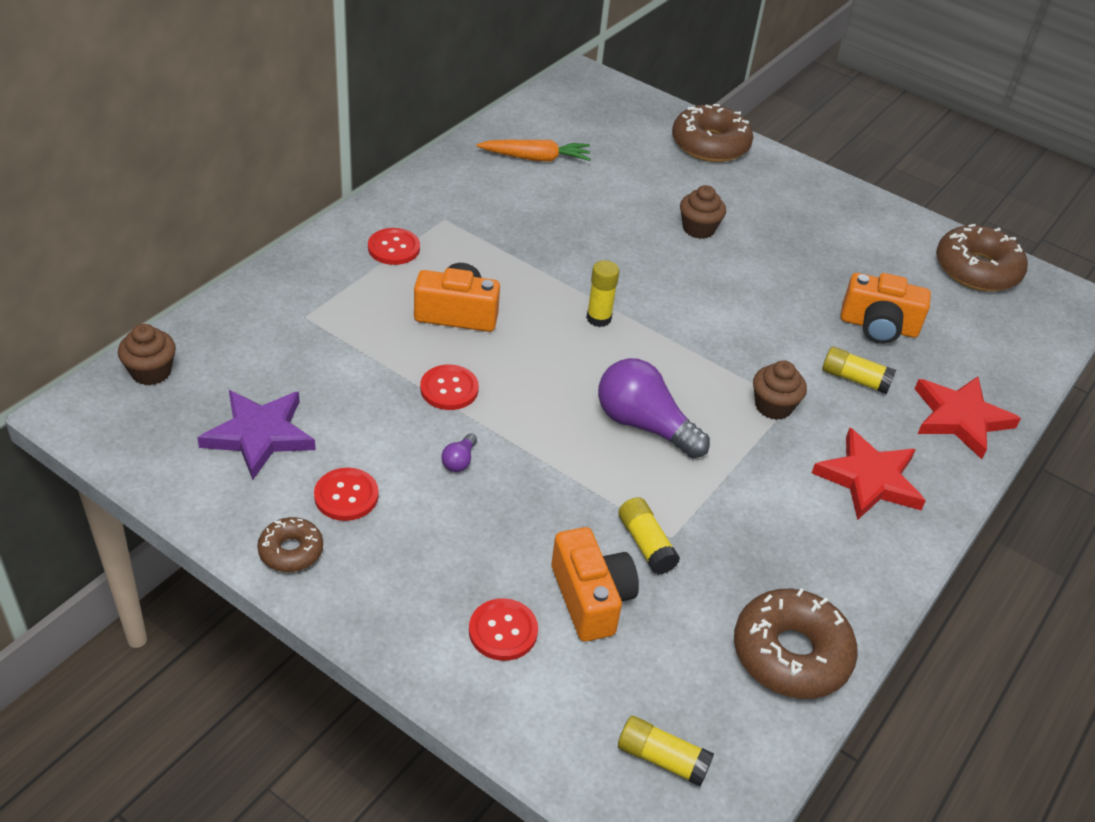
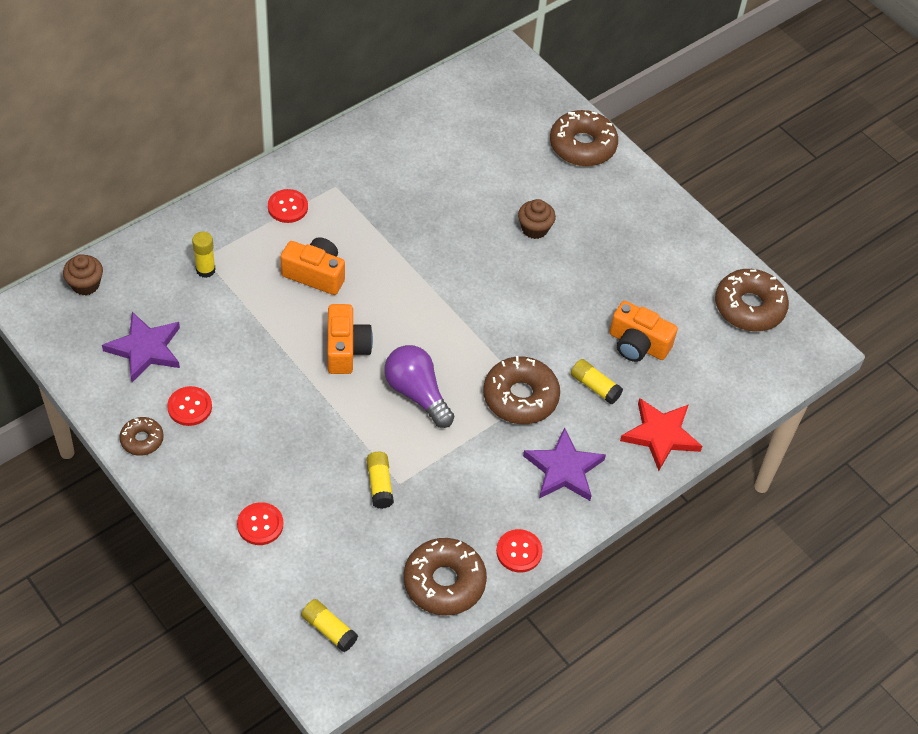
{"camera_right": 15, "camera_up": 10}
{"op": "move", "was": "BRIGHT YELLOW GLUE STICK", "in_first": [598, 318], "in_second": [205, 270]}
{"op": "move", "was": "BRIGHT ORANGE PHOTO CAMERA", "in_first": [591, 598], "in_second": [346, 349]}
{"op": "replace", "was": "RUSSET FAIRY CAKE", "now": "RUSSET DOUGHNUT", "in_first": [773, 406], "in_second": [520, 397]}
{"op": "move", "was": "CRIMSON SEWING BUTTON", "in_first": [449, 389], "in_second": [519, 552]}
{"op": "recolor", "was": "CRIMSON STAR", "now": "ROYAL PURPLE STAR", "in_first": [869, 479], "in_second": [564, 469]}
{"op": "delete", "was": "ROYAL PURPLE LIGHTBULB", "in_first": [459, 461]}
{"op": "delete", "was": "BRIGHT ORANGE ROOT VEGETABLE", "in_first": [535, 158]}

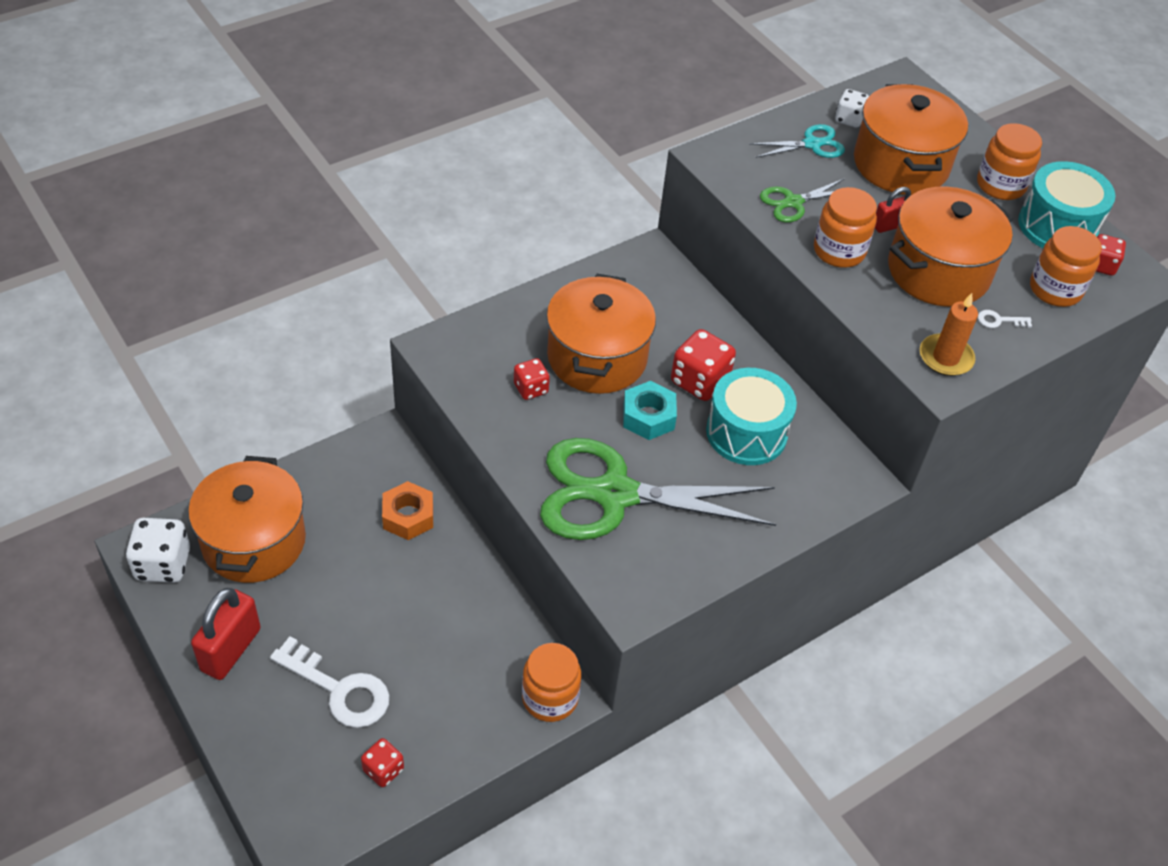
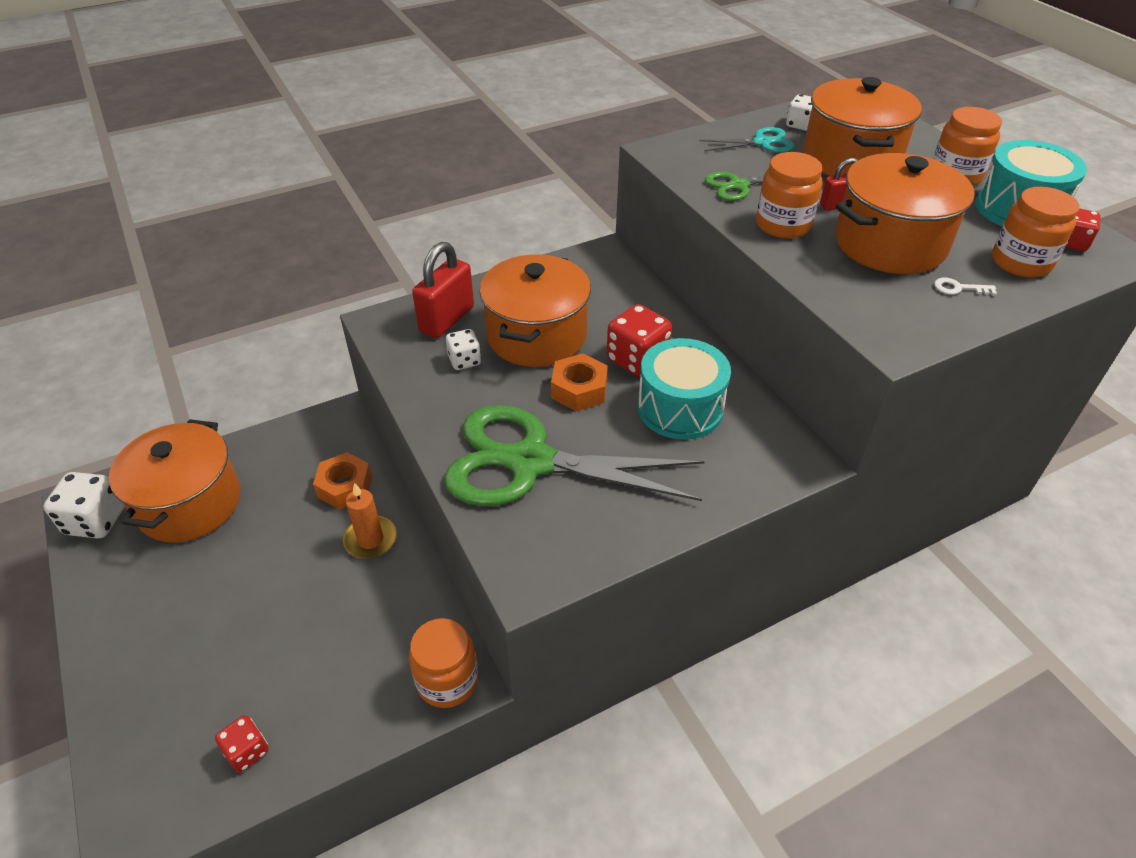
{"camera_right": 10, "camera_up": -5}
{"op": "move", "was": "BRIGHT ORANGE WAX CANDLE", "in_first": [945, 357], "in_second": [370, 539]}
{"op": "move", "was": "CRIMSON PADLOCK", "in_first": [231, 649], "in_second": [447, 319]}
{"op": "recolor", "was": "CRIMSON DICE", "now": "WHITE DICE", "in_first": [531, 389], "in_second": [464, 361]}
{"op": "recolor", "was": "TURQUOISE HEXAGON NUT", "now": "BRIGHT ORANGE HEXAGON NUT", "in_first": [648, 417], "in_second": [579, 390]}
{"op": "delete", "was": "WHITE DOOR KEY", "in_first": [339, 689]}

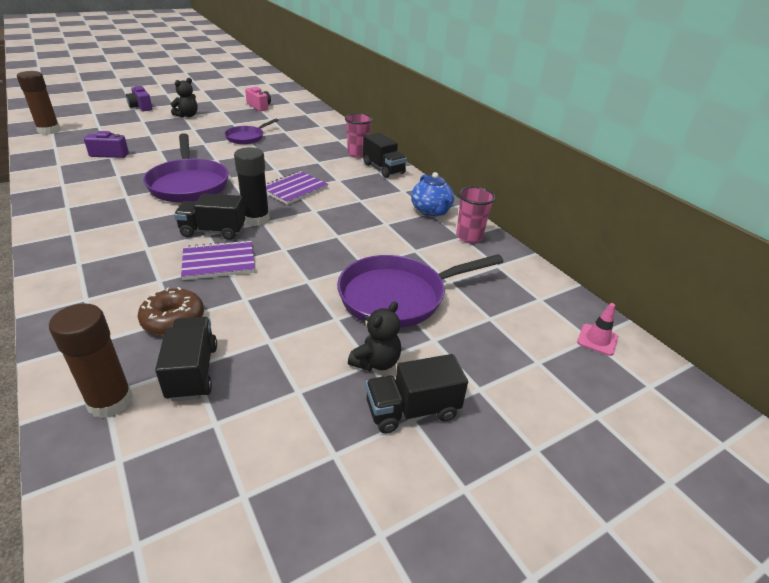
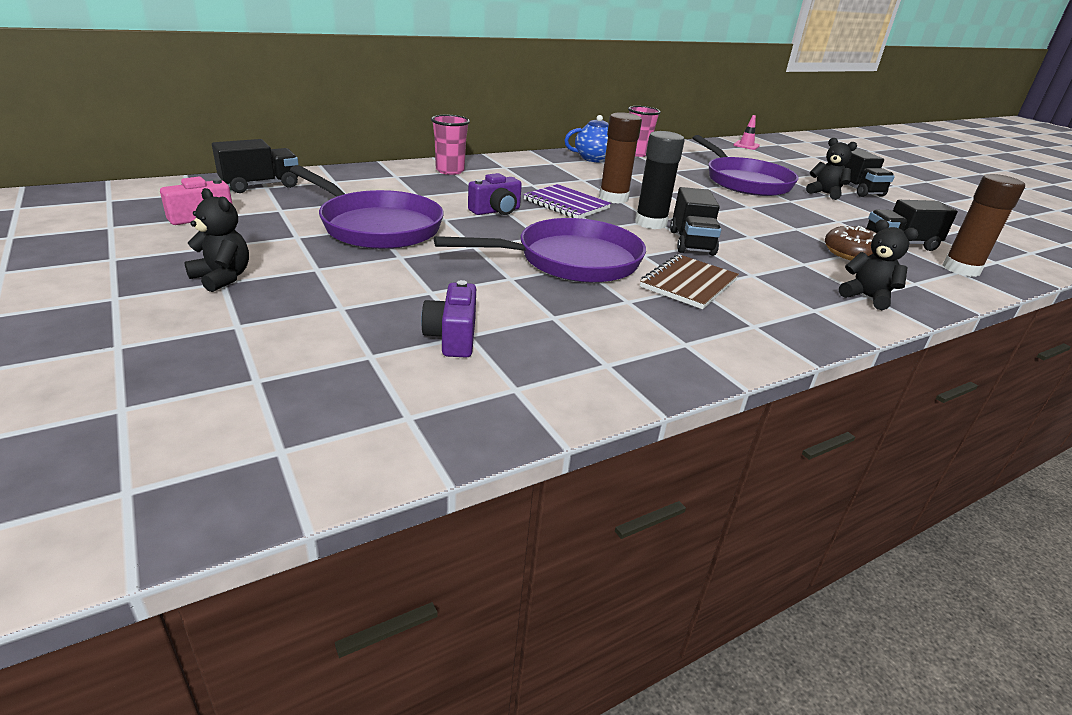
{"camera_right": -90, "camera_up": -5}
{"op": "move", "was": "BLACK LORRY", "in_first": [383, 169], "in_second": [260, 185]}
{"op": "resize", "was": "ROYAL PURPLE FRYING PAN", "in_first": [247, 137], "in_second": [376, 226], "ratio": 1.75}
{"op": "move", "was": "ROYAL PURPLE PHOTO CAMERA", "in_first": [141, 107], "in_second": [496, 211]}
{"op": "move", "was": "RUSSET GLUE STICK", "in_first": [49, 130], "in_second": [613, 198]}
{"op": "insert", "now": "RUSSET EXERCISE BOOK", "in_second": [688, 284]}
{"op": "insert", "now": "BLACK TEDDY BEAR", "in_second": [867, 297]}
{"op": "delete", "was": "ROYAL PURPLE EXERCISE BOOK", "in_first": [219, 262]}

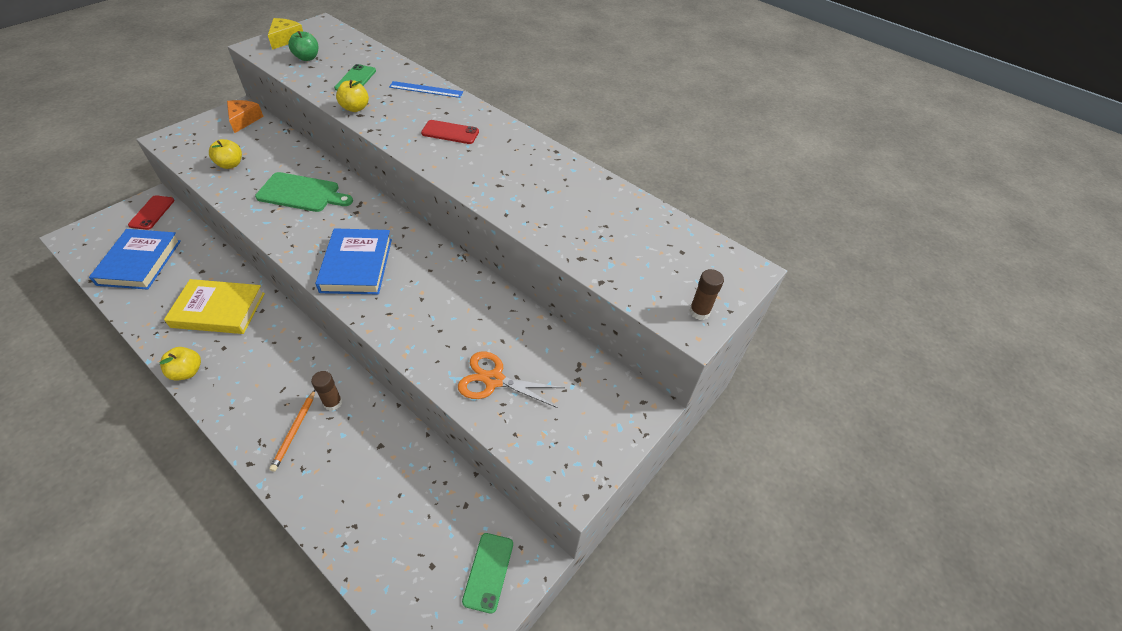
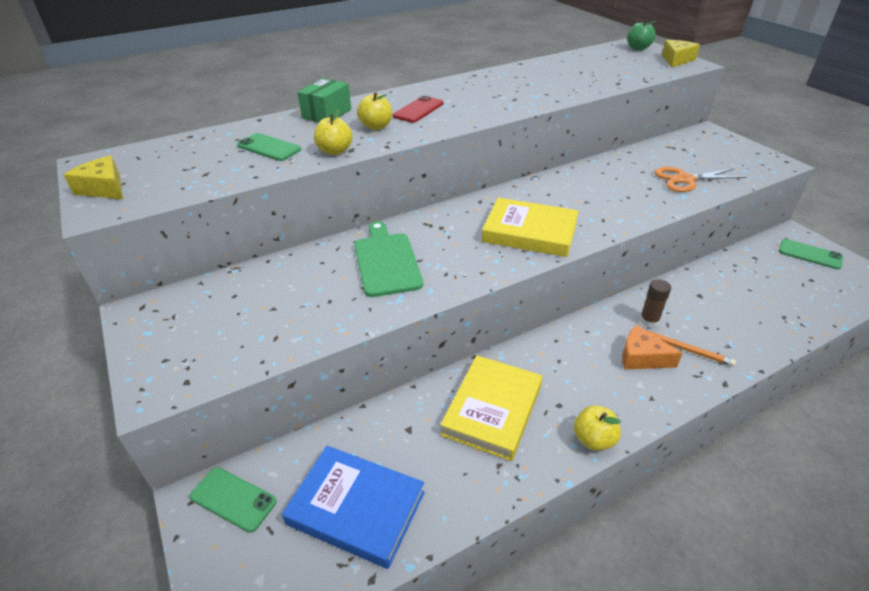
{"camera_right": -65, "camera_up": -10}
{"op": "recolor", "was": "CRIMSON SMARTPHONE", "now": "GREEN SMARTPHONE", "in_first": [152, 212], "in_second": [233, 499]}
{"op": "replace", "was": "ROYAL BLUE MEASURING STICK", "now": "GREEN PARCEL", "in_first": [426, 89], "in_second": [327, 114]}
{"op": "rotate", "was": "GREEN CUTTING BOARD", "in_first": [302, 193], "in_second": [386, 261], "clockwise": -45}
{"op": "move", "was": "BRIGHT YELLOW APPLE FRUIT", "in_first": [230, 164], "in_second": [376, 126]}
{"op": "recolor", "was": "ROYAL BLUE HARDCOVER", "now": "BRIGHT YELLOW HARDCOVER", "in_first": [357, 265], "in_second": [530, 232]}
{"op": "move", "was": "BRIGHT ORANGE PIECE OF CHEESE", "in_first": [244, 120], "in_second": [641, 357]}
{"op": "move", "was": "GREEN APPLE FRUIT", "in_first": [307, 58], "in_second": [638, 48]}
{"op": "rotate", "was": "BRIGHT ORANGE PAIR OF SCISSORS", "in_first": [494, 380], "in_second": [685, 179], "clockwise": 45}
{"op": "replace", "was": "RUSSET GLUE STICK", "now": "BRIGHT YELLOW PIECE OF CHEESE", "in_first": [699, 312], "in_second": [676, 60]}

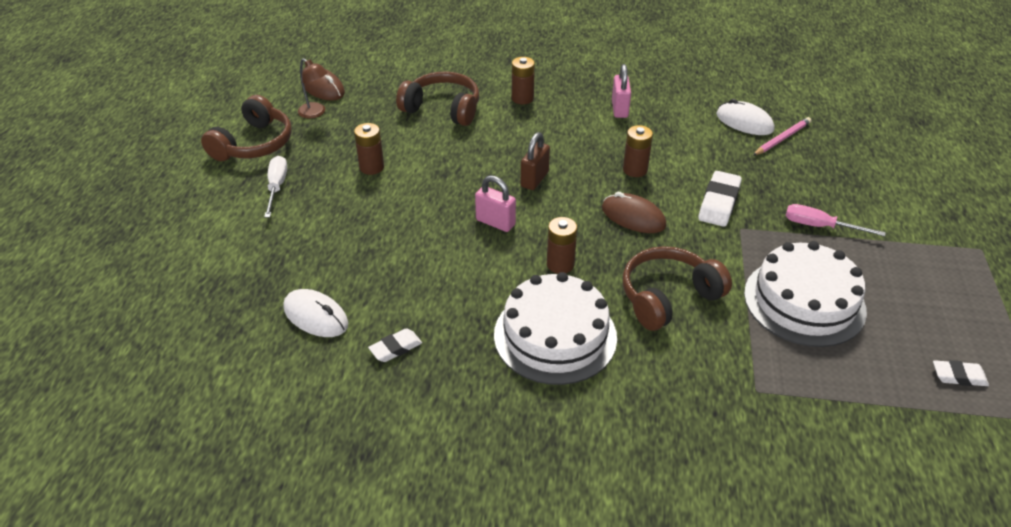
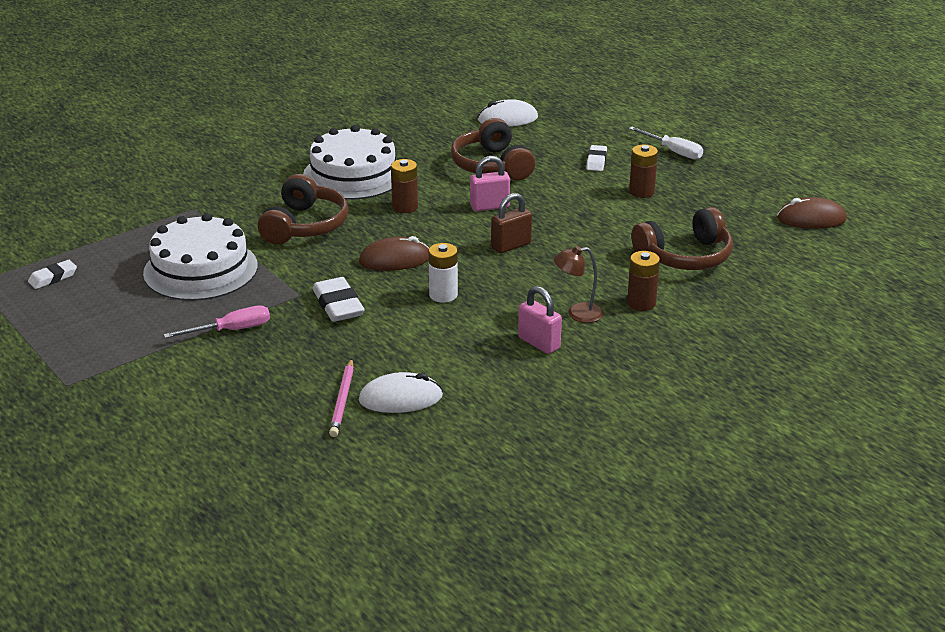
{"camera_right": 135, "camera_up": -10}
{"op": "recolor", "was": "RUSSET POWER CELL", "now": "WHITE POWER CELL", "in_first": [635, 170], "in_second": [443, 295]}
{"op": "move", "was": "RUSSET OVER-EAR HEADPHONES", "in_first": [254, 144], "in_second": [491, 166]}
{"op": "rotate", "was": "RUSSET PADLOCK", "in_first": [534, 179], "in_second": [511, 246], "clockwise": 75}
{"op": "move", "was": "RUSSET LAMP", "in_first": [316, 113], "in_second": [577, 313]}
{"op": "move", "was": "WHITE ERASER", "in_first": [395, 348], "in_second": [596, 161]}

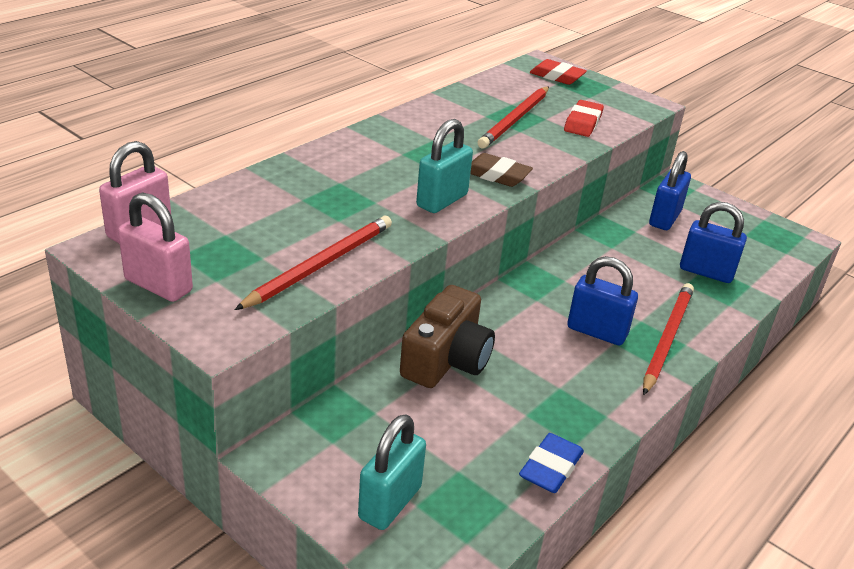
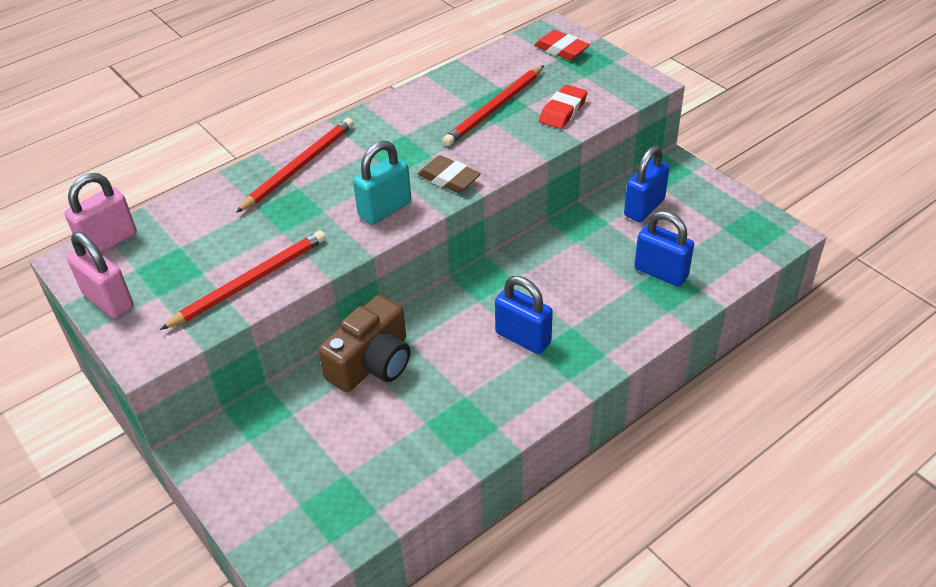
{"camera_right": 15, "camera_up": 10}
{"op": "move", "was": "CRIMSON WOODEN PENCIL", "in_first": [667, 339], "in_second": [299, 166]}
{"op": "delete", "was": "TURQUOISE PADLOCK", "in_first": [390, 503]}
{"op": "delete", "was": "ROYAL BLUE ERASER", "in_first": [550, 468]}

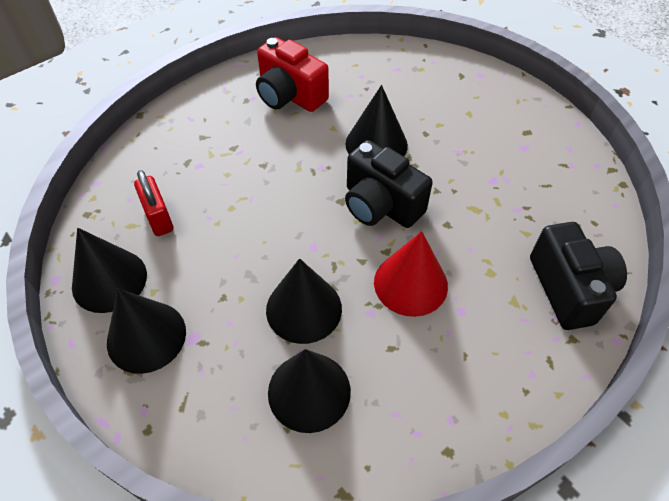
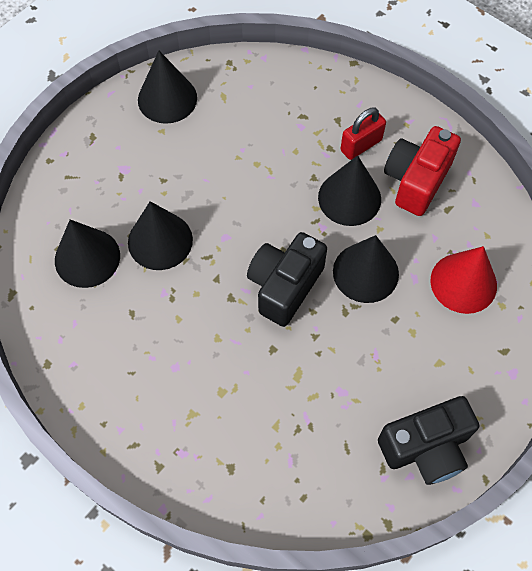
{"camera_right": 80, "camera_up": 10}
{"op": "move", "was": "BLACK CONE", "in_first": [146, 336], "in_second": [349, 198]}
{"op": "move", "was": "CRIMSON PADLOCK", "in_first": [158, 217], "in_second": [361, 145]}
{"op": "move", "was": "BLACK PHOTO CAMERA", "in_first": [569, 288], "in_second": [426, 447]}
{"op": "move", "was": "CRIMSON CONE", "in_first": [410, 283], "in_second": [463, 283]}

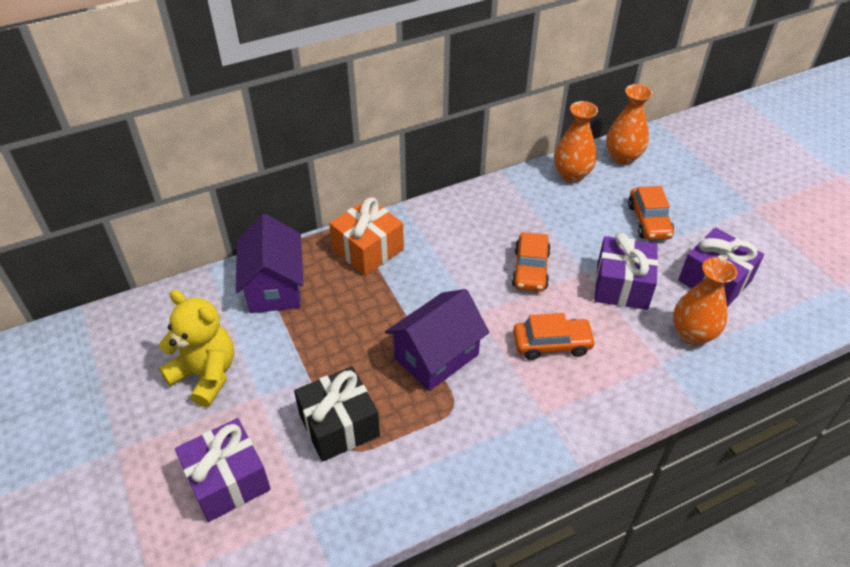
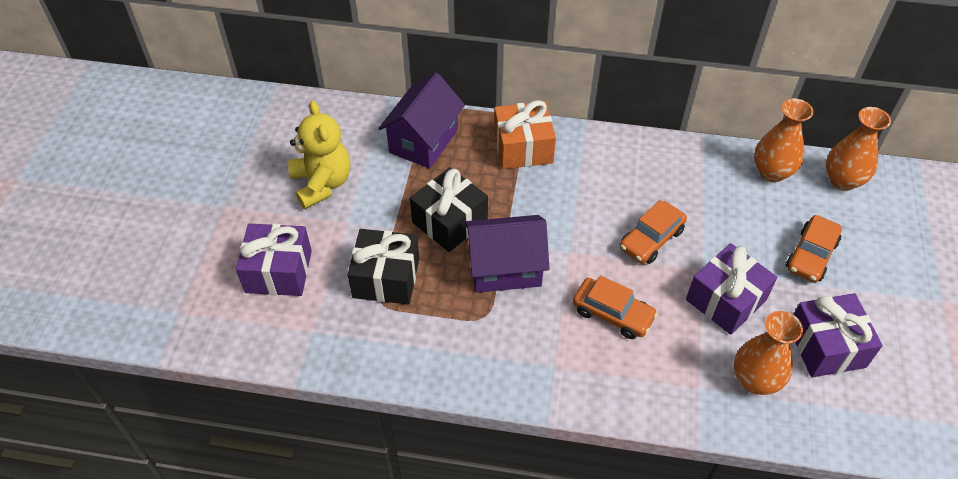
{"camera_right": 35, "camera_up": 5}
{"op": "insert", "now": "BLACK PRESENT", "in_second": [450, 221]}

